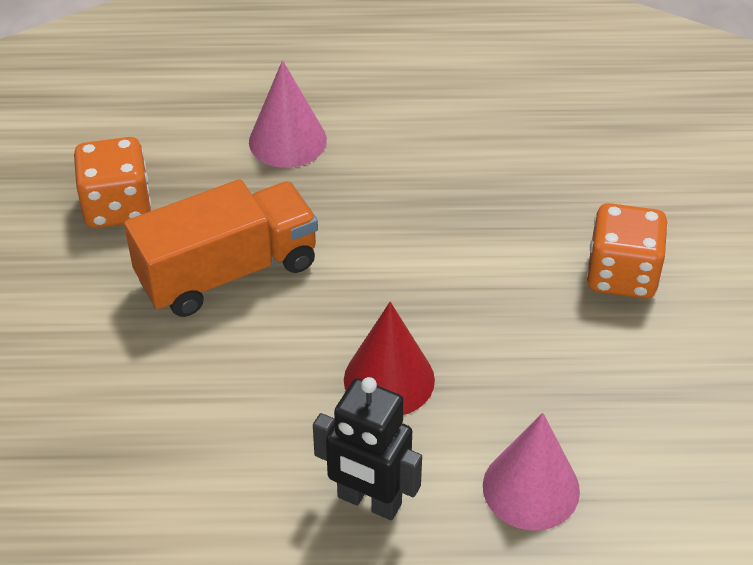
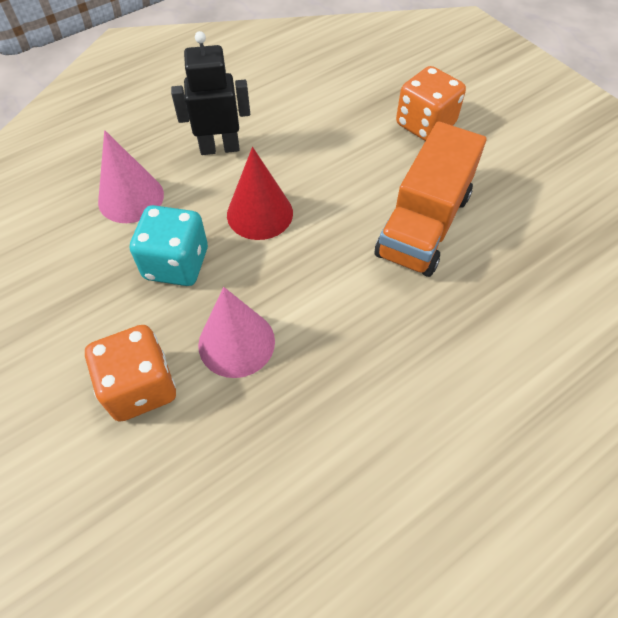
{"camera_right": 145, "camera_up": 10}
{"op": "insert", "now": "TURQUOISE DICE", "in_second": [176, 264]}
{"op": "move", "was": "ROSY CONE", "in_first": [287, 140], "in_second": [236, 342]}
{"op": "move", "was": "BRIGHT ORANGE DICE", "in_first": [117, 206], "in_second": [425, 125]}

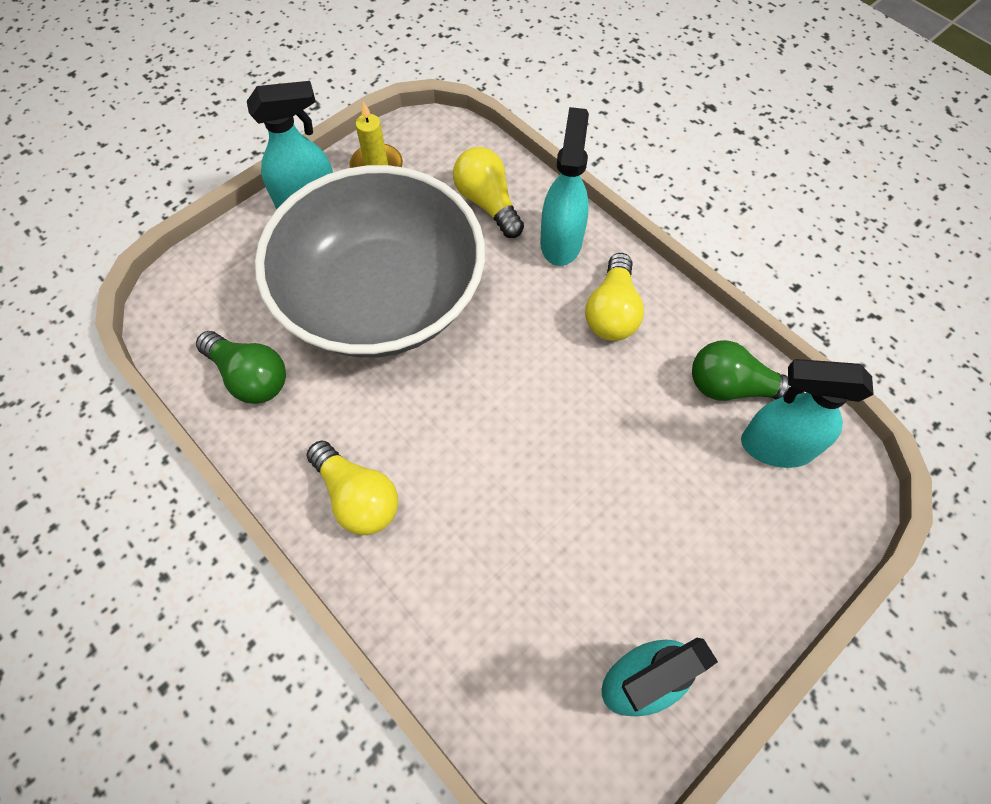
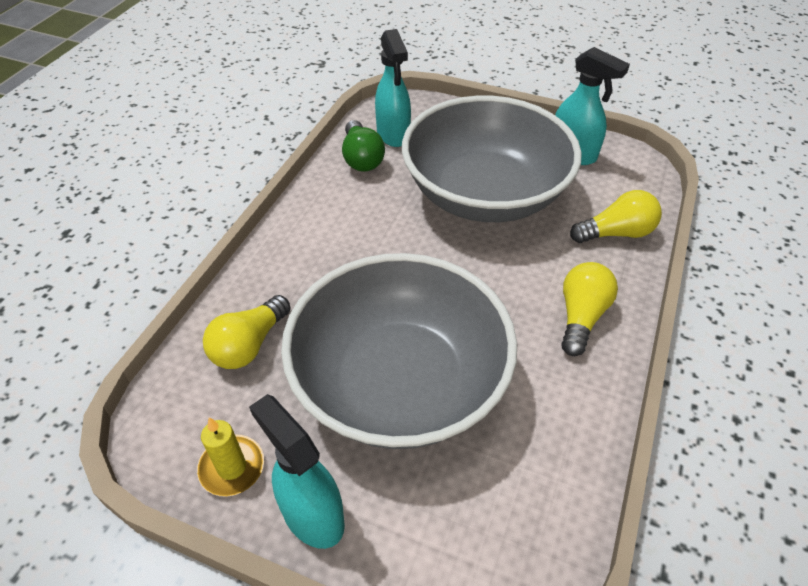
{"camera_right": -115, "camera_up": -15}
{"op": "insert", "now": "GREY BOWL", "in_second": [484, 194]}
{"op": "move", "was": "BRIGHT YELLOW LIGHTBULB", "in_first": [612, 312], "in_second": [616, 233]}
{"op": "delete", "was": "GREEN LIGHTBULB", "in_first": [250, 377]}
{"op": "delete", "was": "TURQUOISE SPRAY CLEANER", "in_first": [561, 241]}

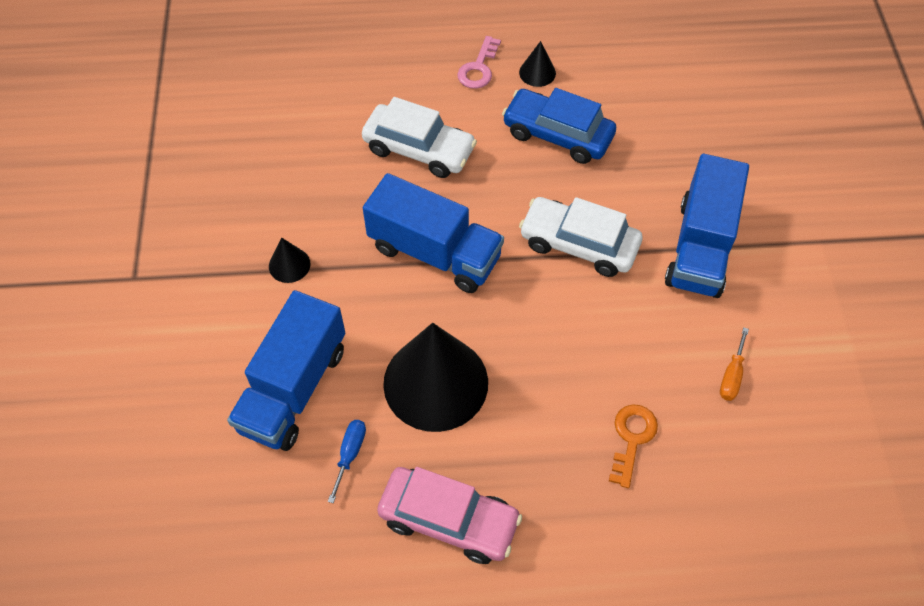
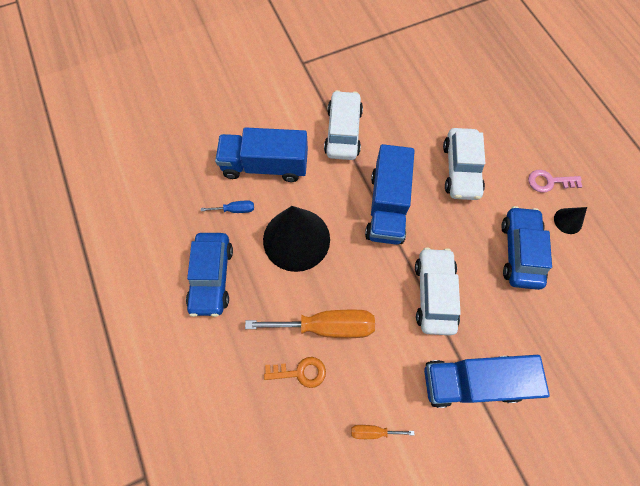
{"camera_right": 70, "camera_up": 10}
{"op": "recolor", "was": "ROSY CAR", "now": "ROYAL BLUE CAR", "in_first": [449, 520], "in_second": [212, 277]}
{"op": "insert", "now": "BRIGHT ORANGE FLAT SCREWDRIVER", "in_second": [326, 326]}
{"op": "replace", "was": "BLACK CONE", "now": "WHITE CAR", "in_first": [289, 265], "in_second": [343, 132]}

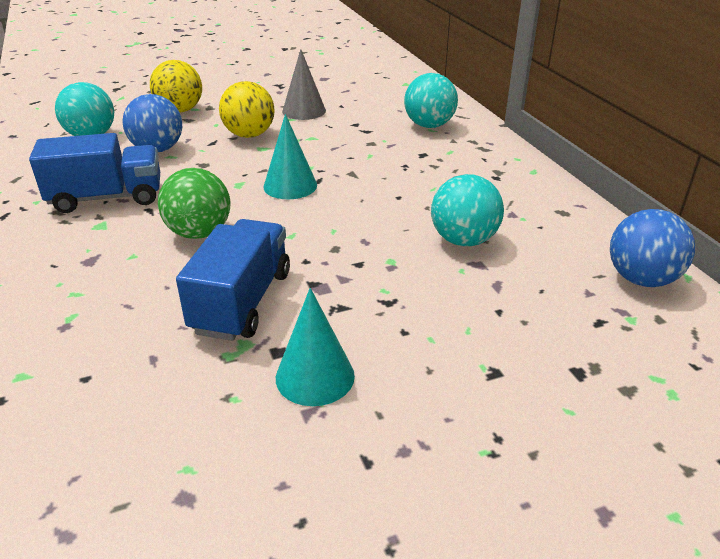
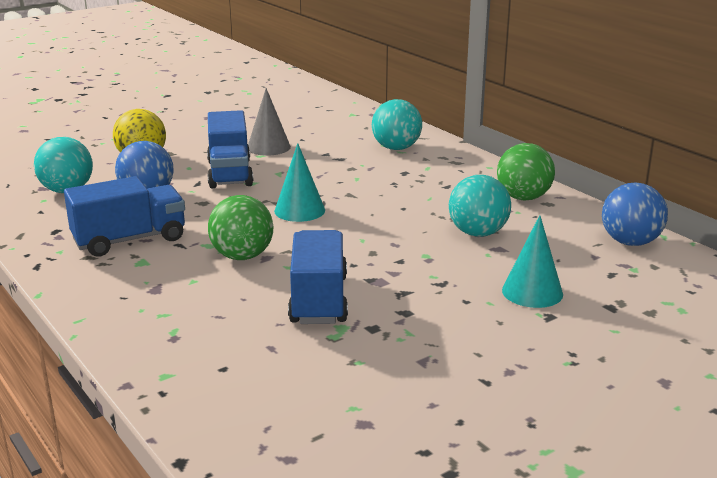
{"camera_right": -15, "camera_up": -10}
{"op": "replace", "was": "BRIGHT YELLOW BALL", "now": "ROYAL BLUE LORRY", "in_first": [249, 135], "in_second": [230, 173]}
{"op": "insert", "now": "GREEN BALL", "in_second": [523, 198]}
{"op": "move", "was": "TURQUOISE CONE", "in_first": [315, 376], "in_second": [532, 292]}

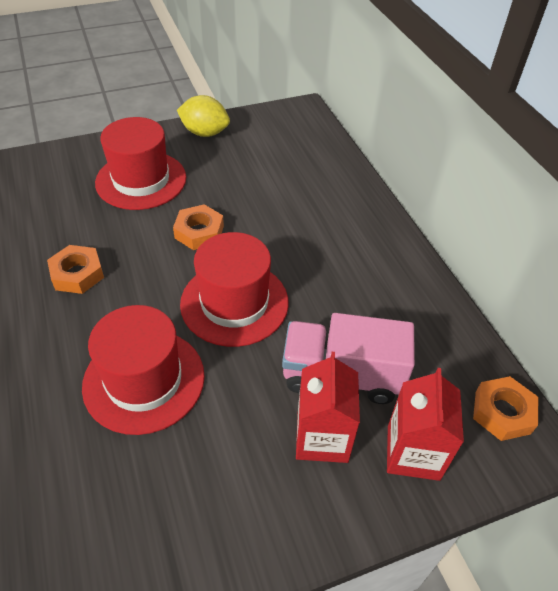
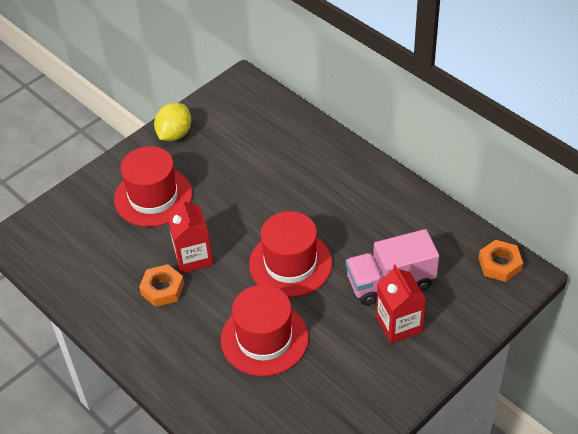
{"camera_right": -20, "camera_up": 0}
{"op": "rotate", "was": "BRIGHT YELLOW LEMON", "in_first": [205, 133], "in_second": [174, 134], "clockwise": -60}
{"op": "move", "was": "CRIMSON CARTON", "in_first": [413, 452], "in_second": [193, 257]}
{"op": "delete", "was": "BRIGHT ORANGE HEXAGON NUT", "in_first": [199, 232]}

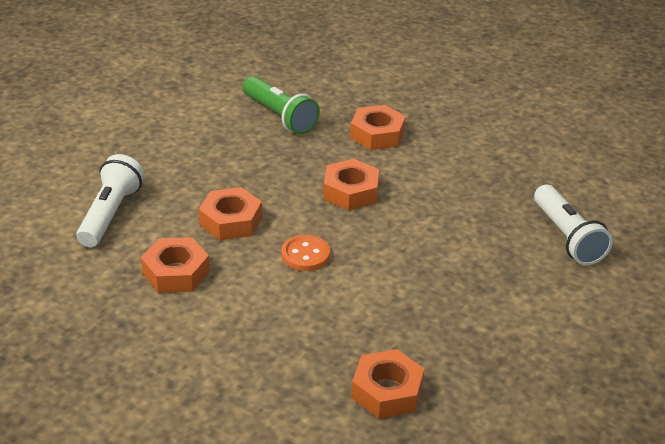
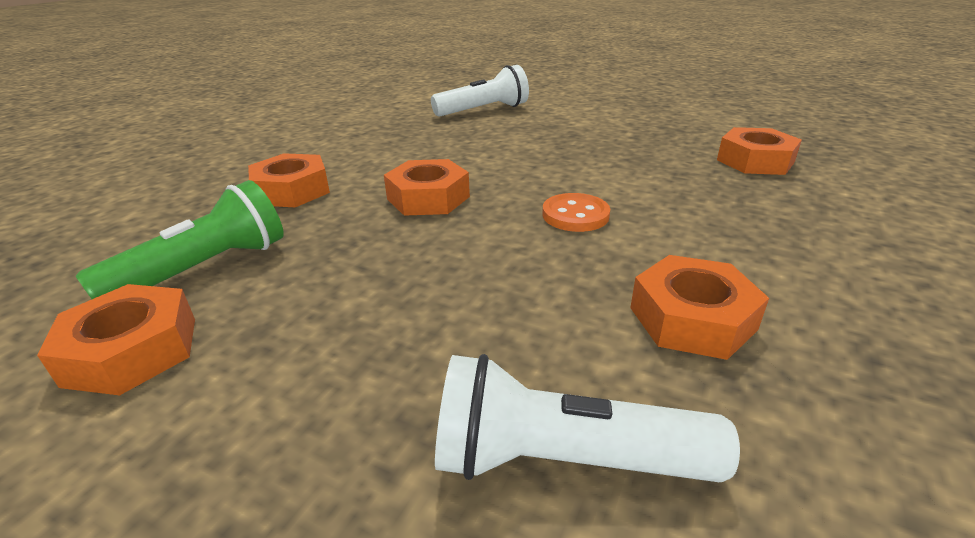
{"camera_right": -95, "camera_up": -5}
{"op": "move", "was": "BRIGHT ORANGE HEXAGON NUT", "in_first": [230, 221], "in_second": [132, 351]}

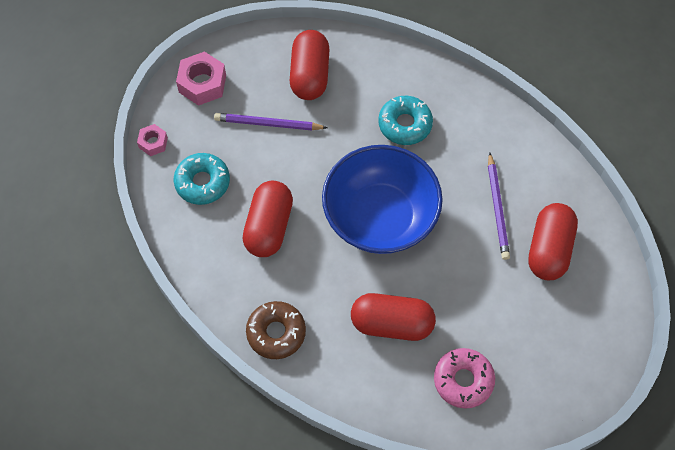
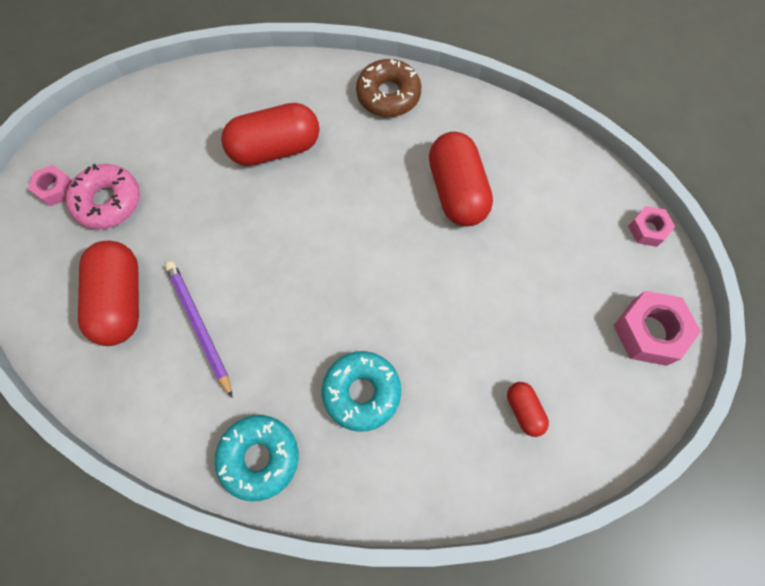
{"camera_right": 155, "camera_up": 5}
{"op": "insert", "now": "ROSY HEXAGON NUT", "in_second": [55, 189]}
{"op": "move", "was": "ROSY DOUGHNUT", "in_first": [463, 380], "in_second": [108, 201]}
{"op": "move", "was": "TURQUOISE DOUGHNUT", "in_first": [202, 182], "in_second": [259, 458]}
{"op": "resize", "was": "CRIMSON CAPSULE", "in_first": [310, 75], "in_second": [524, 410], "ratio": 0.49}
{"op": "delete", "was": "ROYAL PURPLE WOODEN PENCIL", "in_first": [268, 124]}
{"op": "delete", "was": "ROYAL BLUE BOWL", "in_first": [380, 217]}

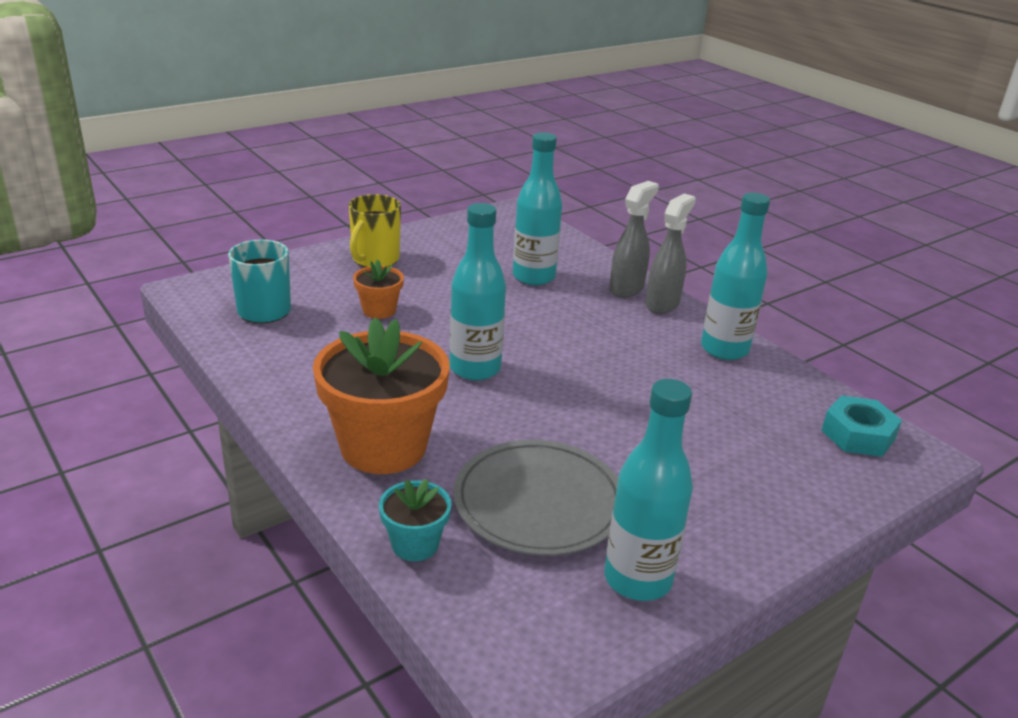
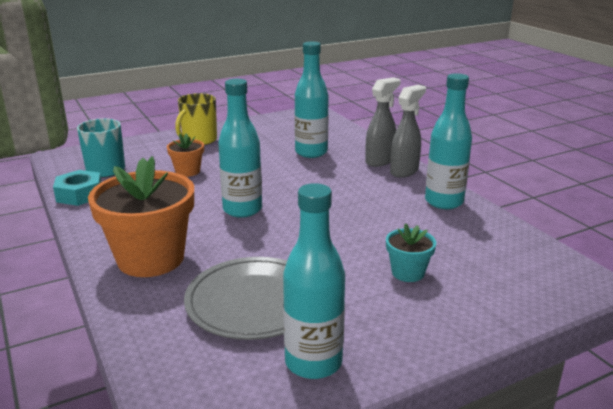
{"camera_right": 10, "camera_up": -5}
{"op": "move", "was": "TURQUOISE HEXAGON NUT", "in_first": [858, 435], "in_second": [79, 194]}
{"op": "move", "was": "TURQUOISE POTTED PLANT", "in_first": [415, 544], "in_second": [408, 273]}

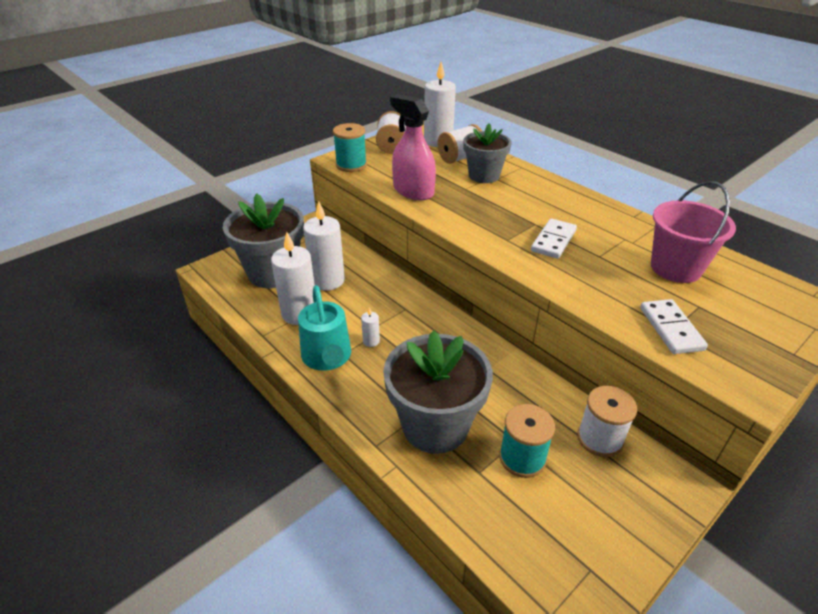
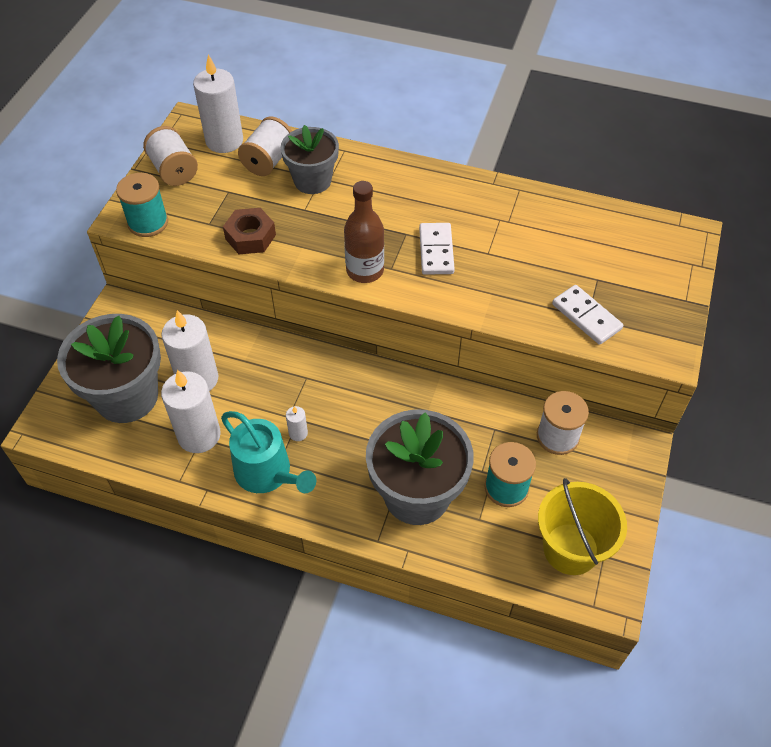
{"camera_right": -30, "camera_up": 15}
{"op": "replace", "was": "ROSY SPRAY CLEANER", "now": "RUSSET HEXAGON NUT", "in_first": [413, 191], "in_second": [250, 237]}
{"op": "insert", "now": "RUSSET BOTTLE", "in_second": [365, 270]}
{"op": "insert", "now": "BRIGHT YELLOW PAIL", "in_second": [570, 549]}
{"op": "delete", "was": "ROSY PAIL", "in_first": [676, 268]}

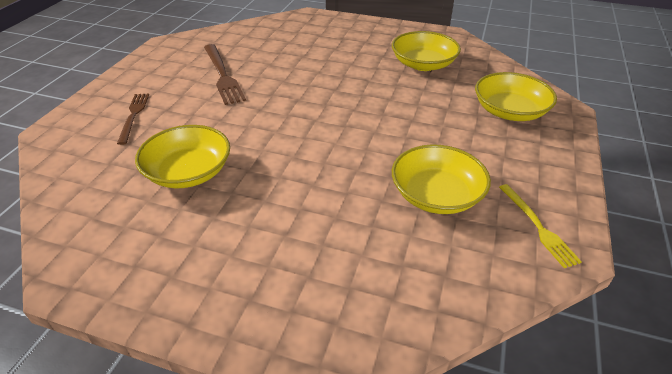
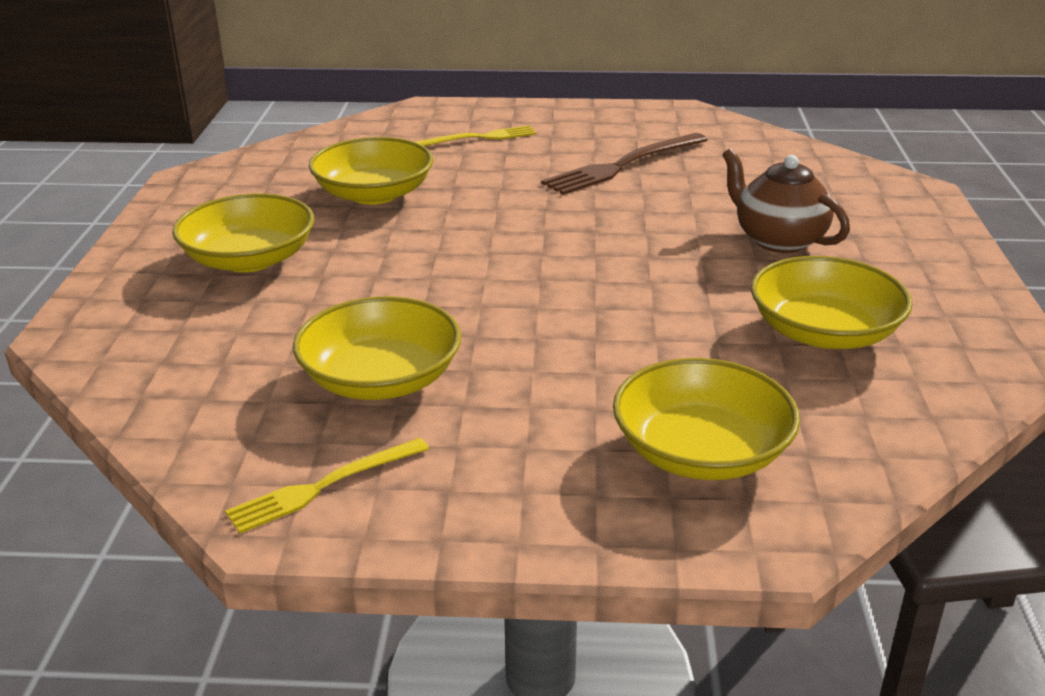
{"camera_right": 75, "camera_up": -10}
{"op": "insert", "now": "BRIGHT YELLOW BOWL", "in_second": [249, 259]}
{"op": "recolor", "was": "RUSSET DINNER FORK", "now": "BRIGHT YELLOW DINNER FORK", "in_first": [133, 116], "in_second": [480, 138]}
{"op": "insert", "now": "RUSSET TEA POT", "in_second": [778, 240]}

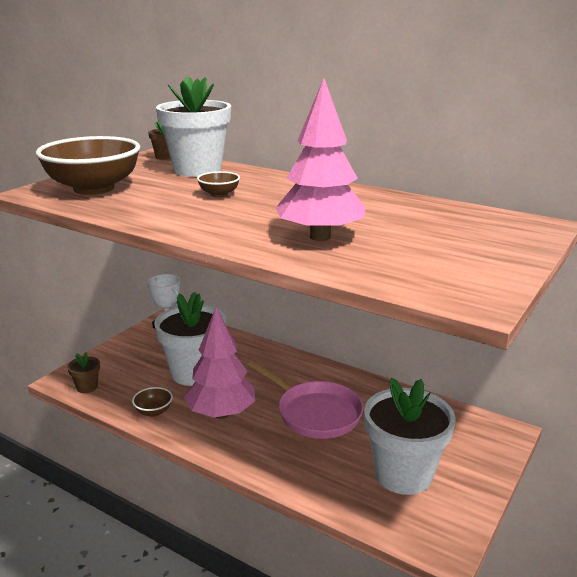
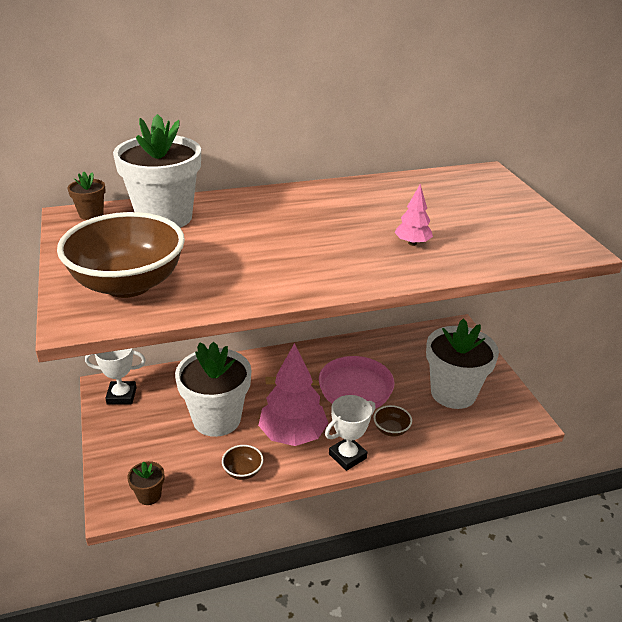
{"camera_right": -50, "camera_up": 10}
{"op": "insert", "now": "WHITE PRIZE CUP", "in_second": [347, 456]}
{"op": "move", "was": "RUSSET BOWL", "in_first": [219, 194], "in_second": [391, 430]}
{"op": "resize", "was": "ROSY FIR TREE", "in_first": [320, 237], "in_second": [412, 243], "ratio": 0.48}

